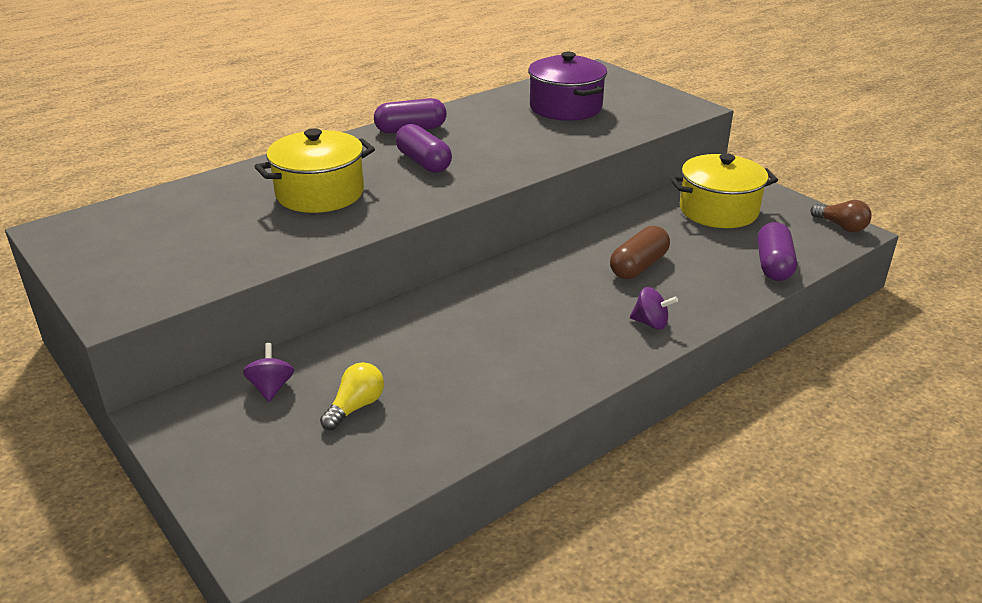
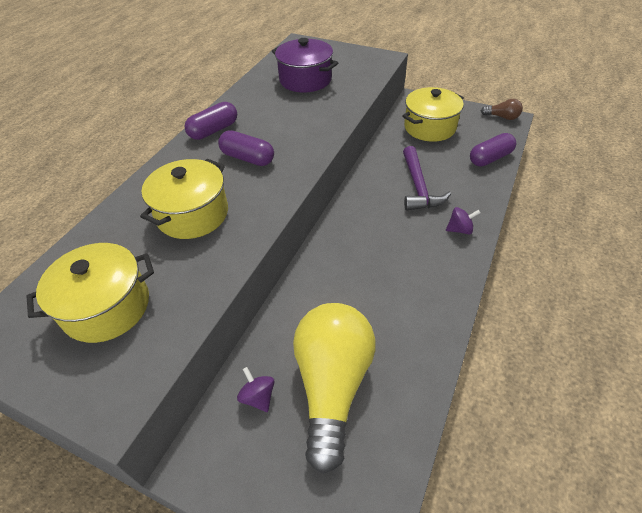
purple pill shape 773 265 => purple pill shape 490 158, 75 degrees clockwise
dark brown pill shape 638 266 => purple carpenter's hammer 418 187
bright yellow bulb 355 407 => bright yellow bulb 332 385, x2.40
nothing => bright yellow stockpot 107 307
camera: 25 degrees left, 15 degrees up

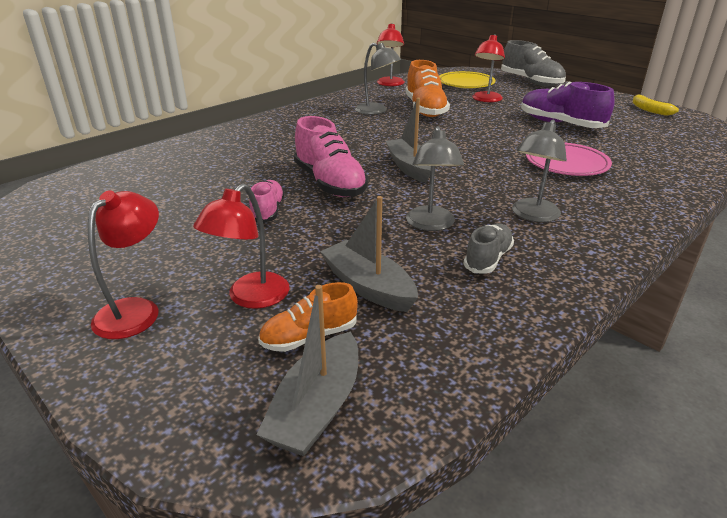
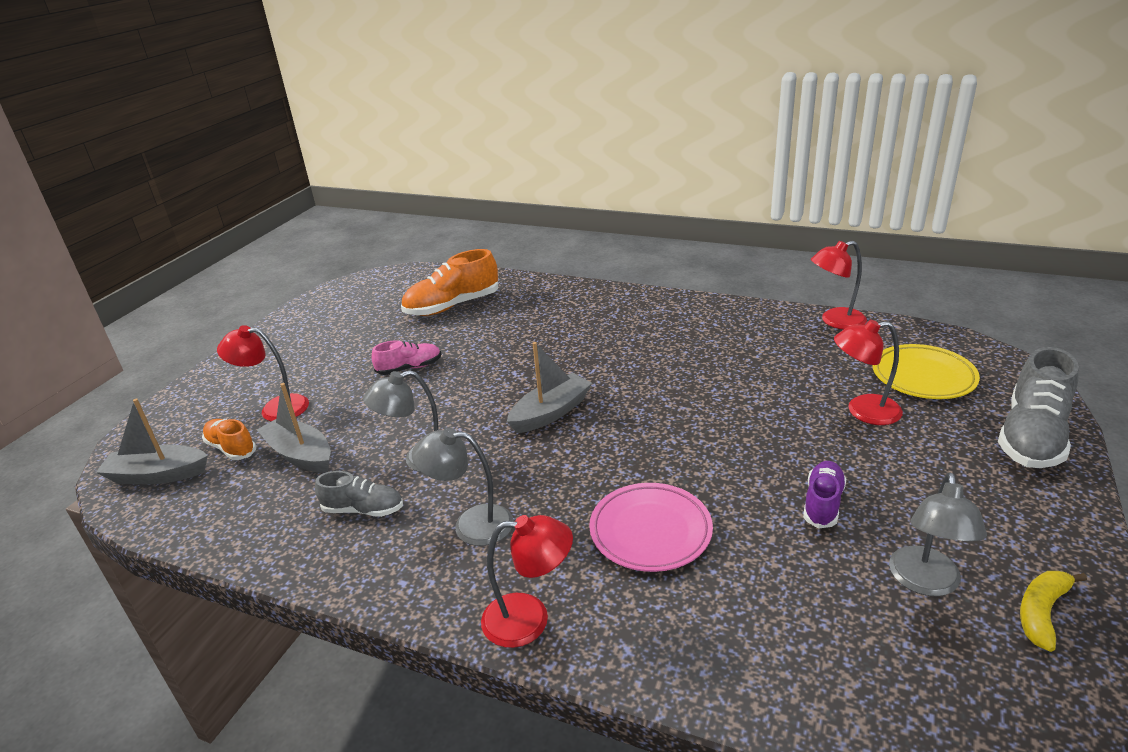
grey lamp 376 111 => grey lamp 925 582, move
orange-coloured shoe 425 109 => orange-coloured shoe 452 306, move
purple shoe 560 124 => purple shoe 823 503, x0.58
rose-pink shoe 330 183 => nothing
crimson lamp 136 310 => crimson lamp 530 619, move
grey sailboat 368 287 => grey sailboat 300 454, 75 degrees counterclockwise
camera: 70 degrees right, 0 degrees up

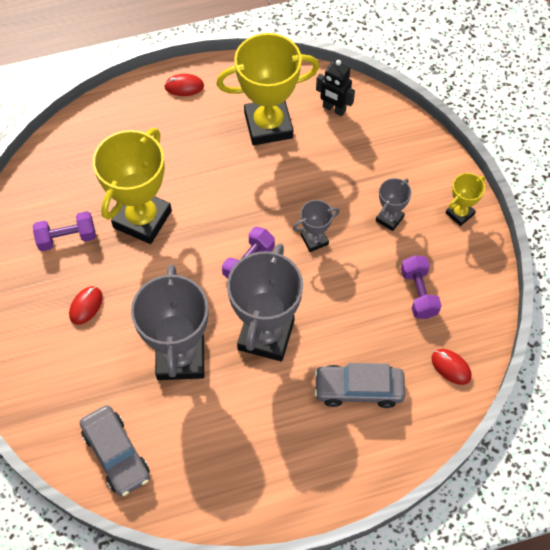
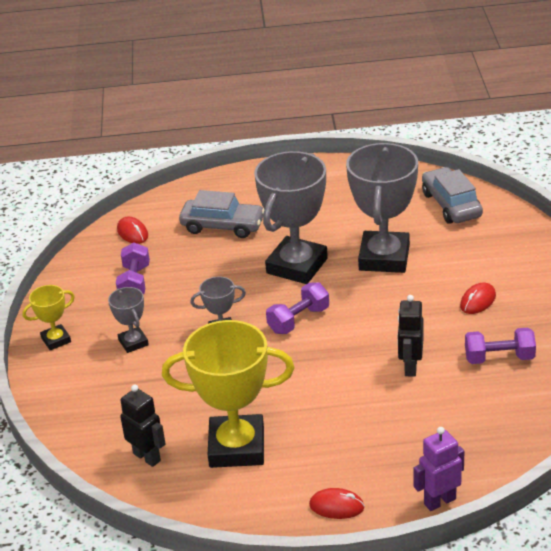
bright yellow award cup 142 219 => ebony robot 410 367
grey award cup 389 219 => grey award cup 133 342, 75 degrees counterclockwise
nothing => purple robot 439 501
camera: 165 degrees left, 25 degrees down

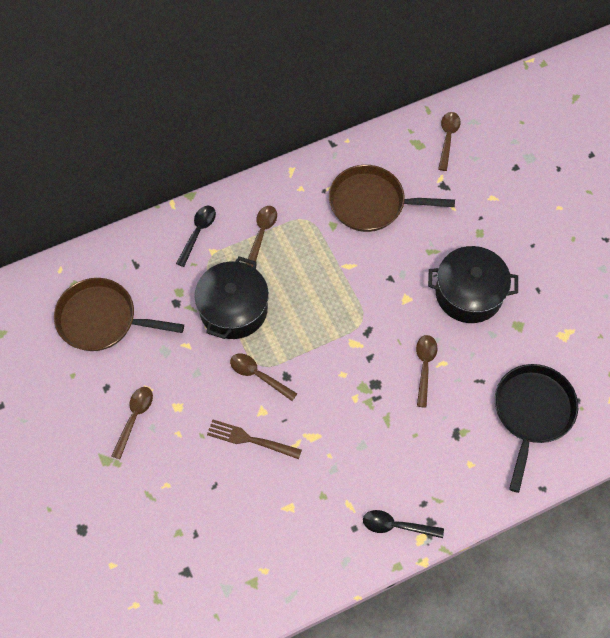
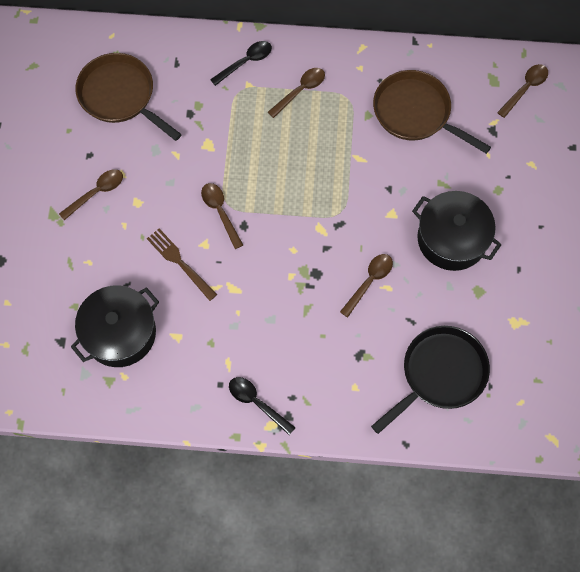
ebony stockpot 233 309 => ebony stockpot 120 333, move
camera: 30 degrees right, 5 degrees up

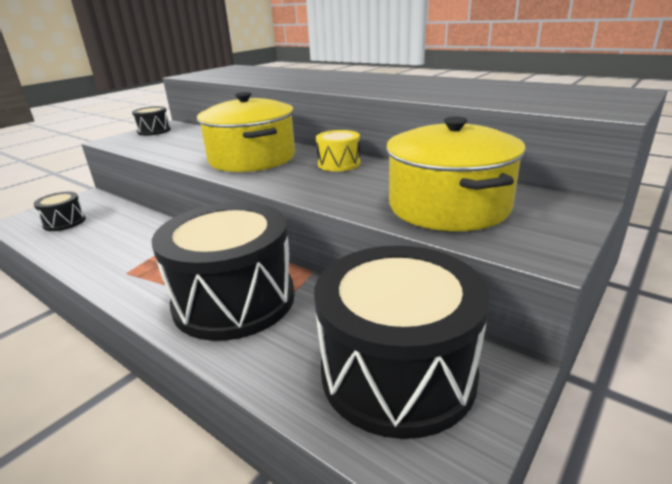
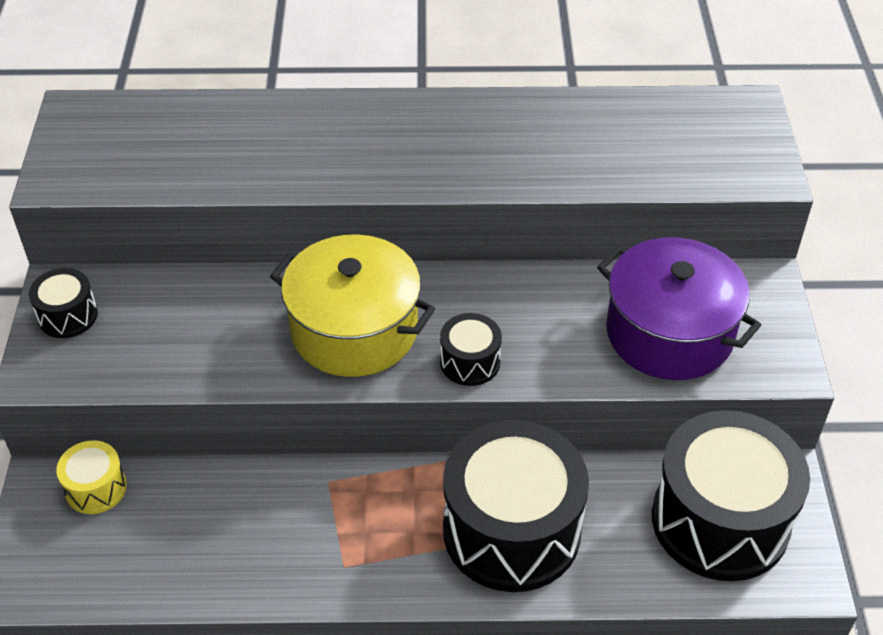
bright yellow stockpot 448 206 => purple stockpot 669 333
bright yellow drum 339 164 => bright yellow drum 96 488, move
ebony drum 64 222 => ebony drum 470 362, move
camera: 40 degrees left, 20 degrees up

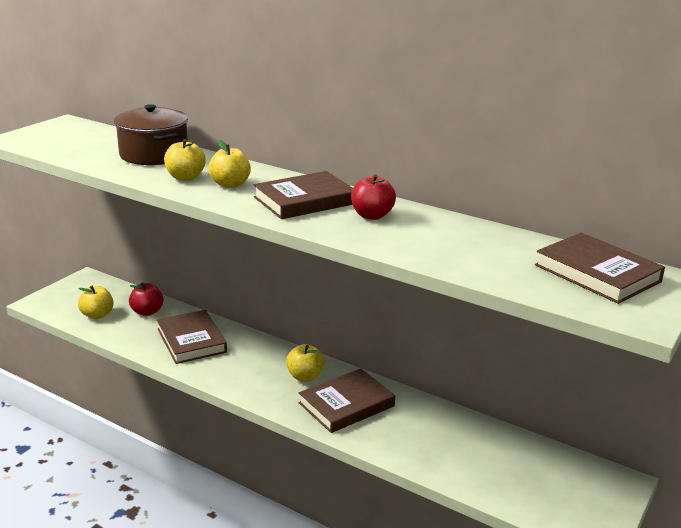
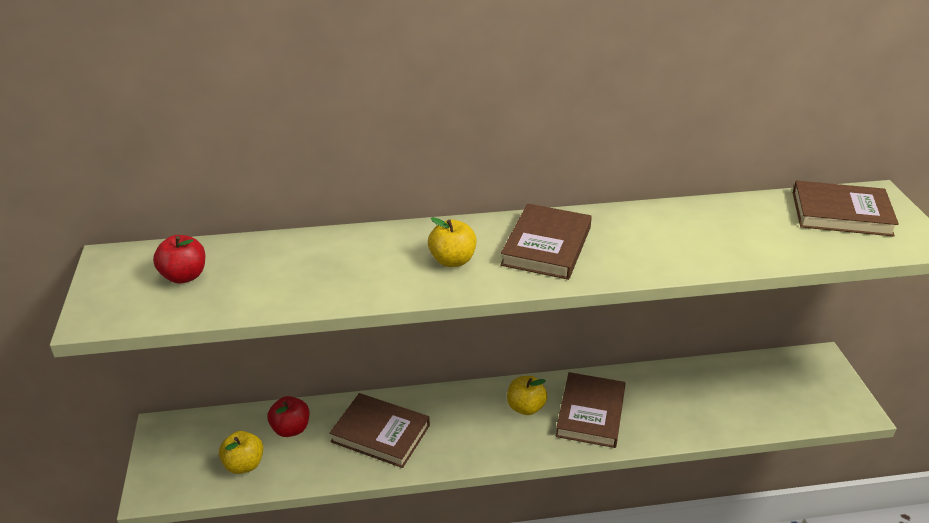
dark brown stockpot 154 154 => nothing
bright yellow toy apple 185 177 => nothing
crimson toy apple 372 216 => crimson toy apple 184 276, move
camera: 40 degrees left, 10 degrees up

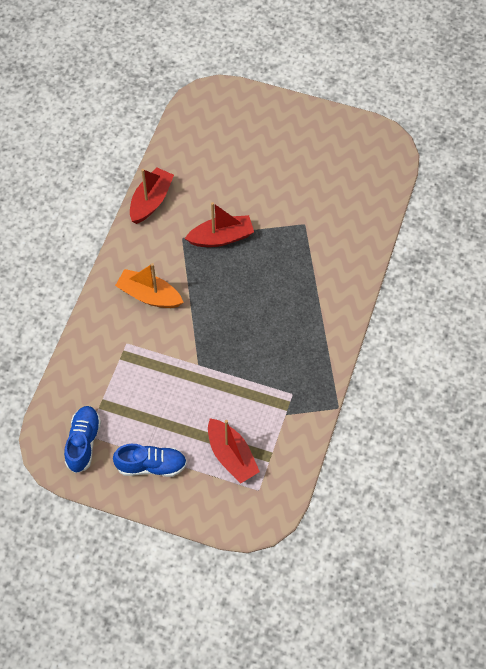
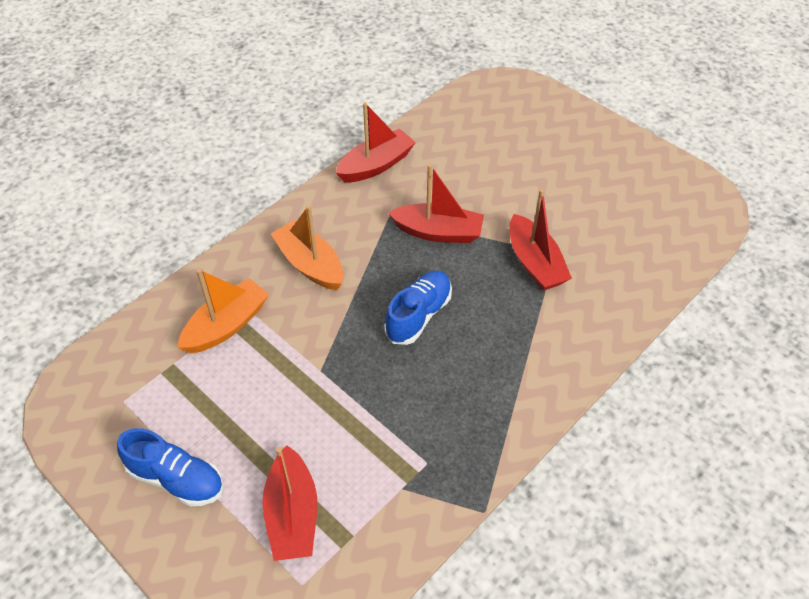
blue shoe 83 442 => blue shoe 418 315, move
nothing => crimson sailboat 534 263
nothing => orange-coloured sailboat 226 325
camera: 25 degrees right, 10 degrees down

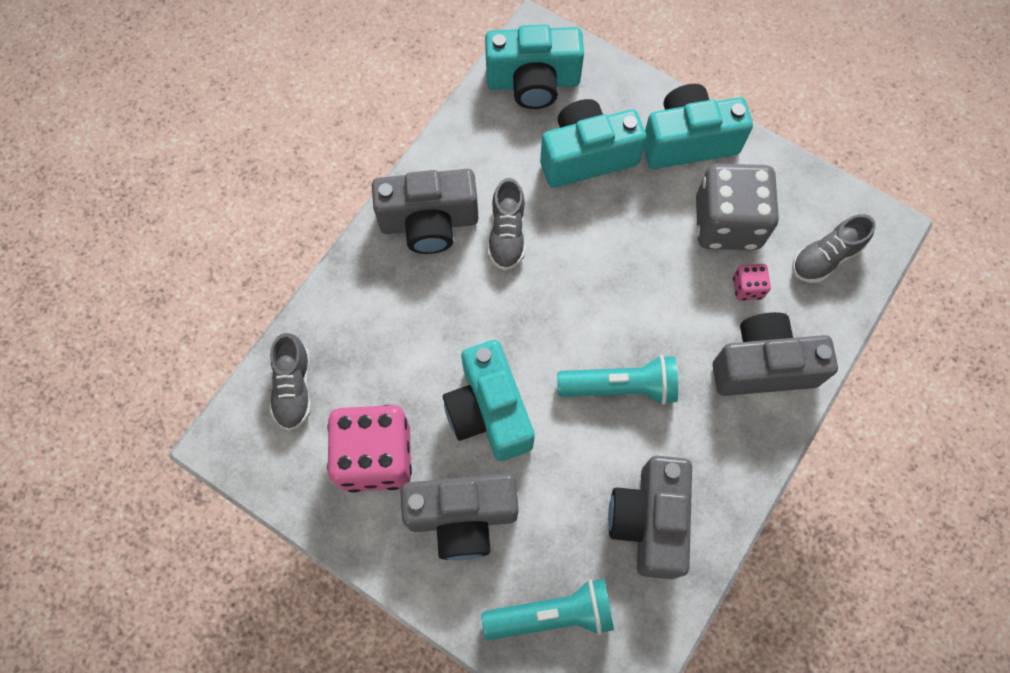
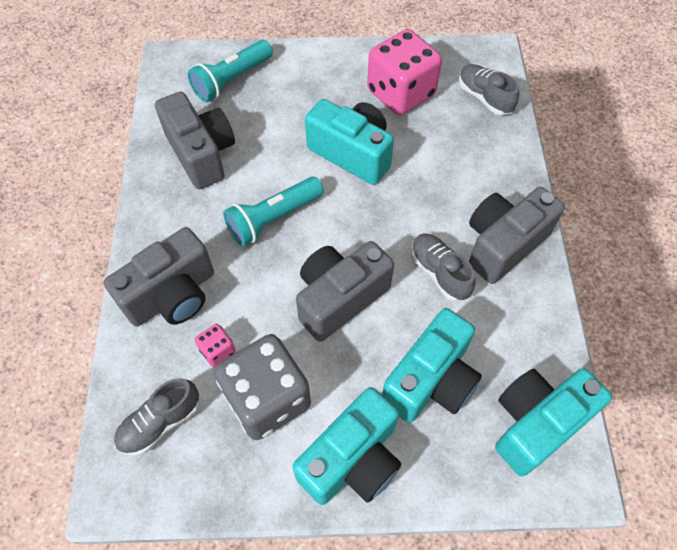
grey shoe 825 257 => grey shoe 160 423, 150 degrees counterclockwise
grey camera 462 517 => grey camera 339 298, move
camera: 145 degrees right, 10 degrees down

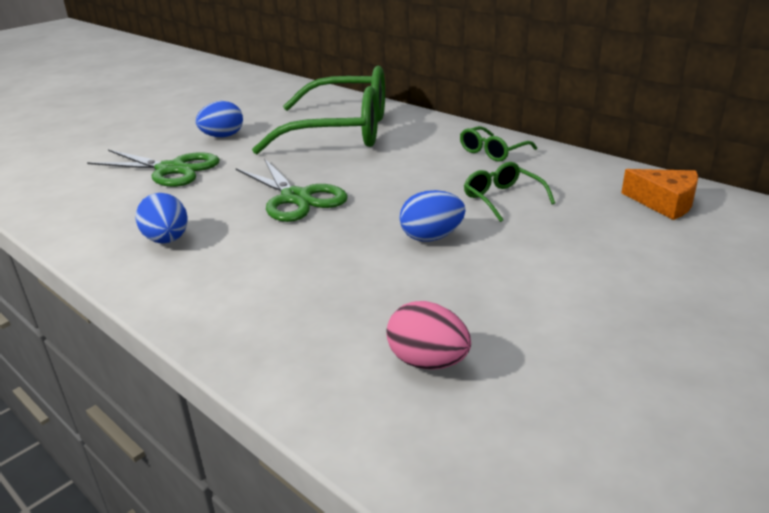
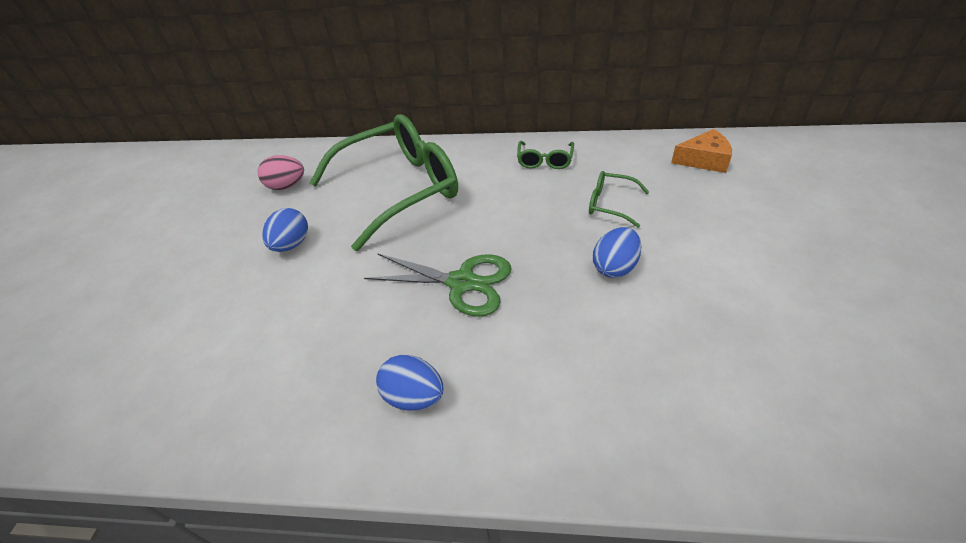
emerald pair of scissors 171 169 => nothing
rose-pink toy egg 428 362 => rose-pink toy egg 287 186, move
camera: 35 degrees left, 15 degrees up

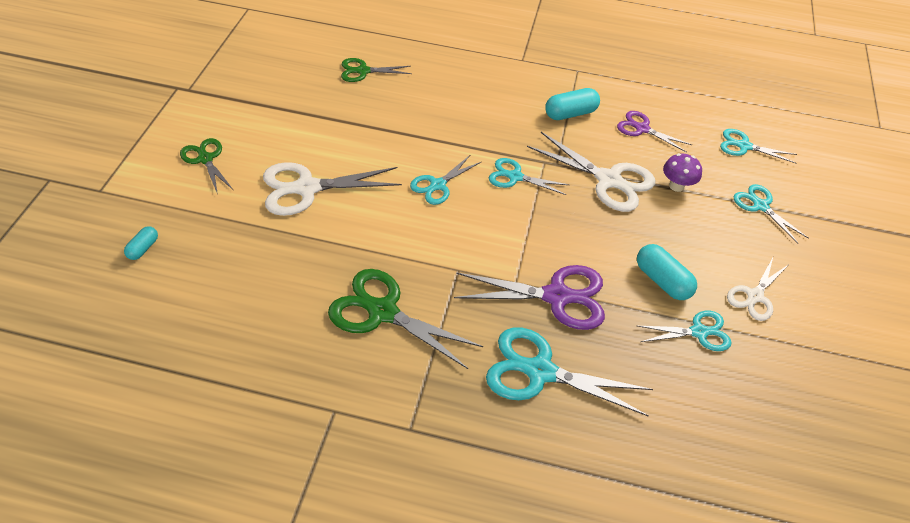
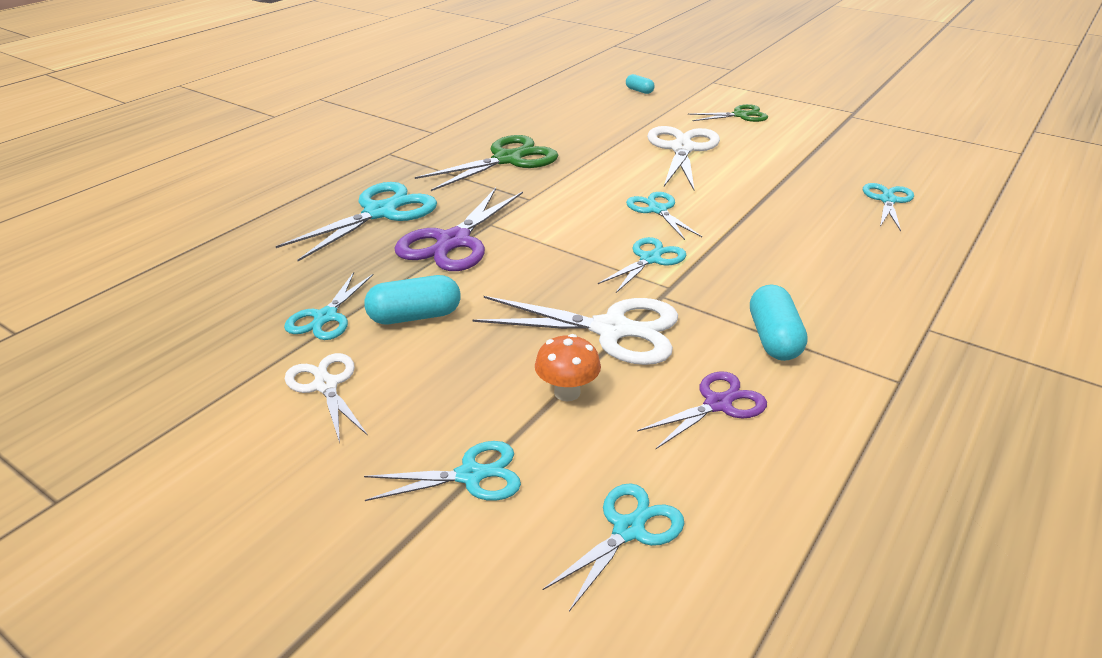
emerald pair of scissors 363 71 => teal pair of scissors 887 200
pure white pair of scissors 608 180 => pure white pair of scissors 611 330, 135 degrees counterclockwise
purple fungus 676 186 => orange-coloured fungus 567 392
camera: 115 degrees right, 15 degrees down

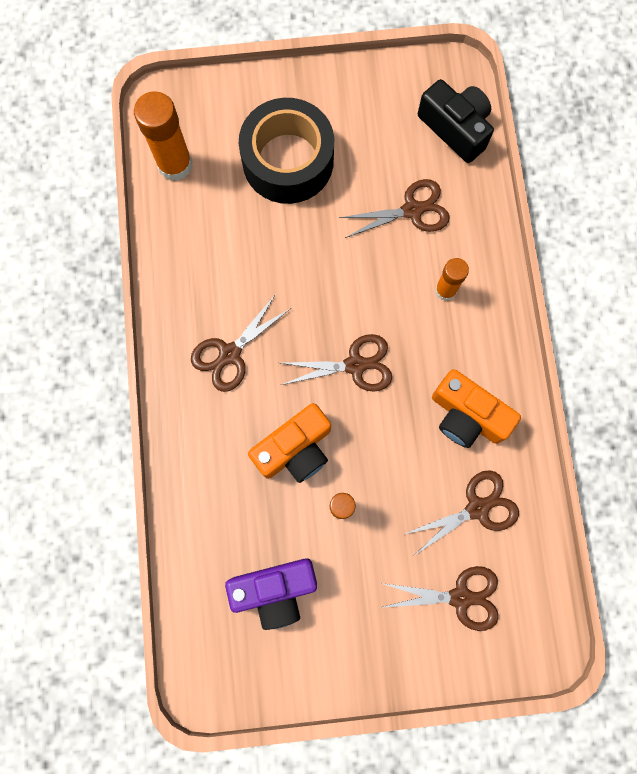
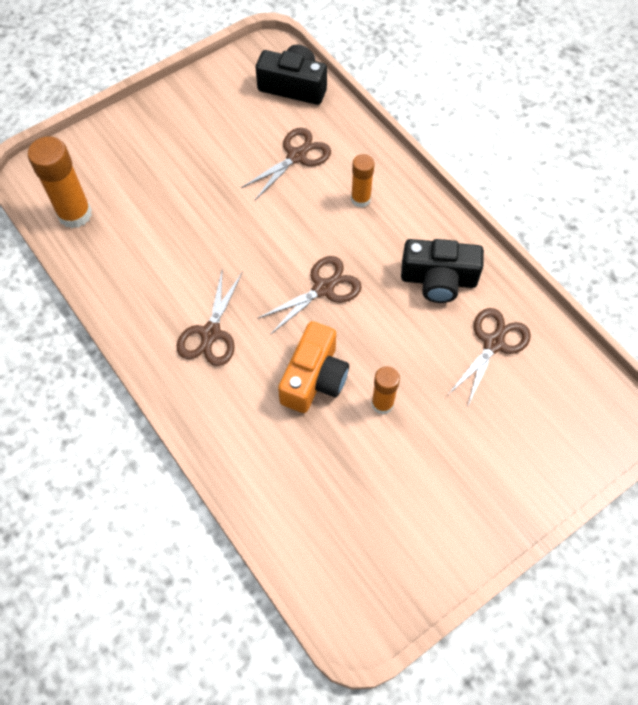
ebony roll of tape 288 161 => nothing
orange-coloured camera 467 416 => ebony camera 438 280
purple camera 275 590 => nothing
dark brown pair of scissors 461 597 => nothing
camera: 30 degrees left, 15 degrees down

